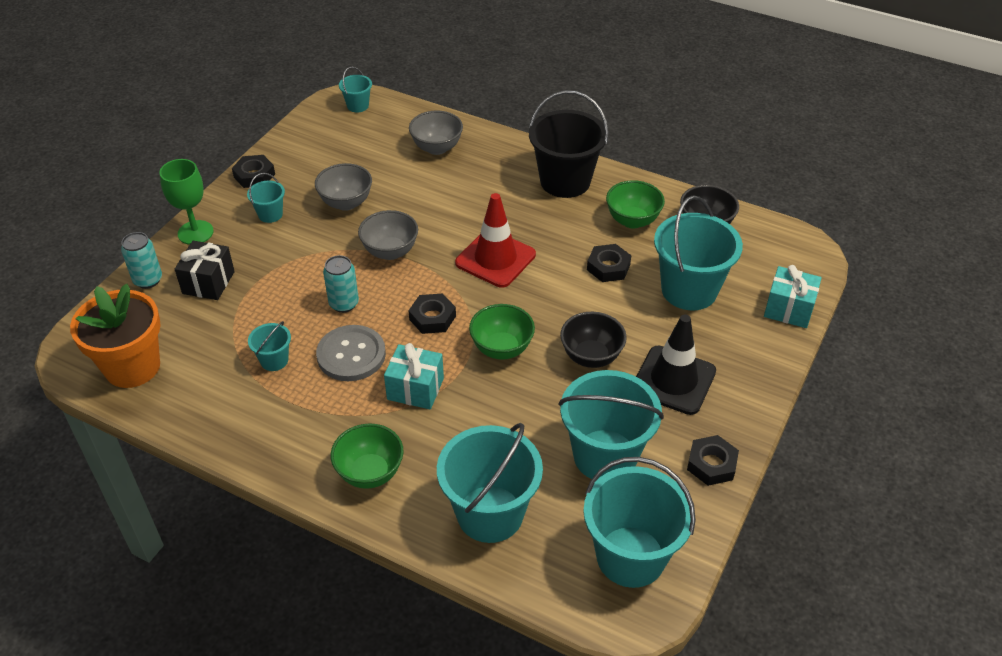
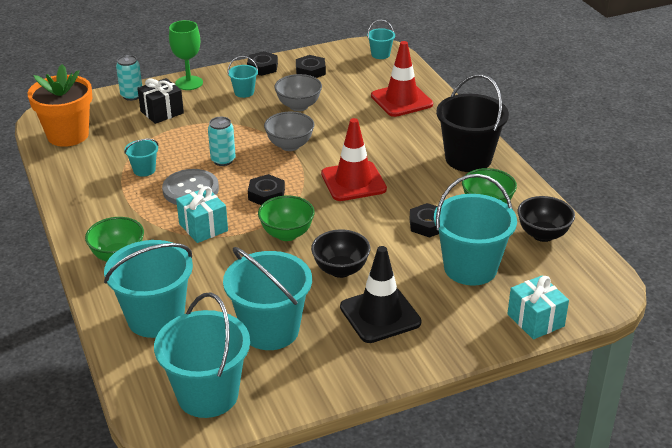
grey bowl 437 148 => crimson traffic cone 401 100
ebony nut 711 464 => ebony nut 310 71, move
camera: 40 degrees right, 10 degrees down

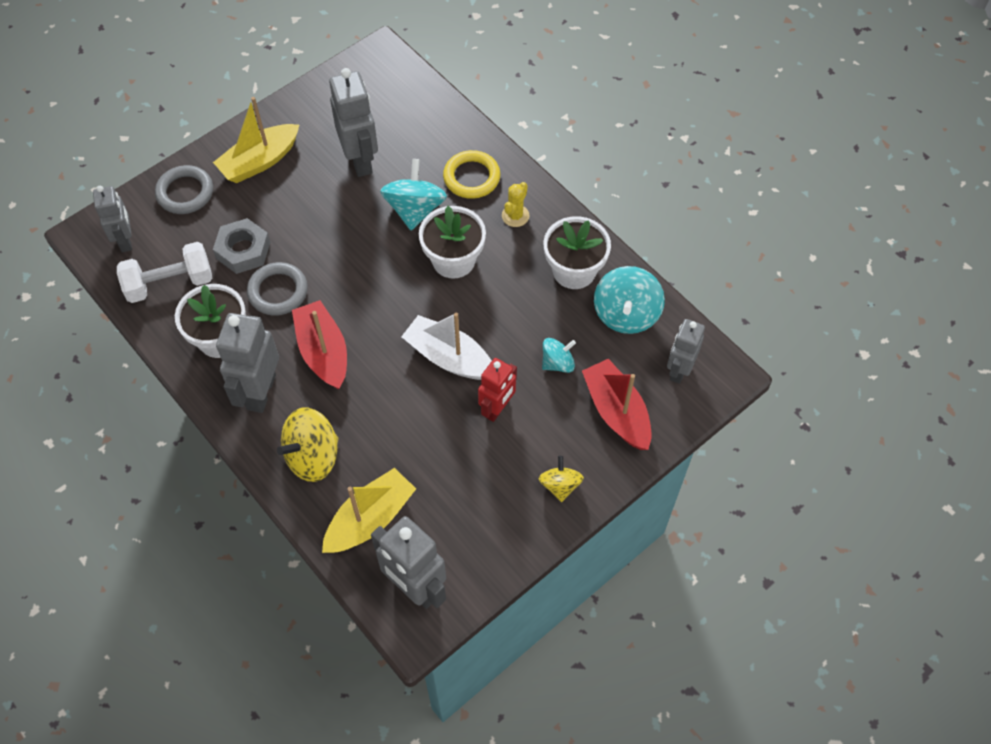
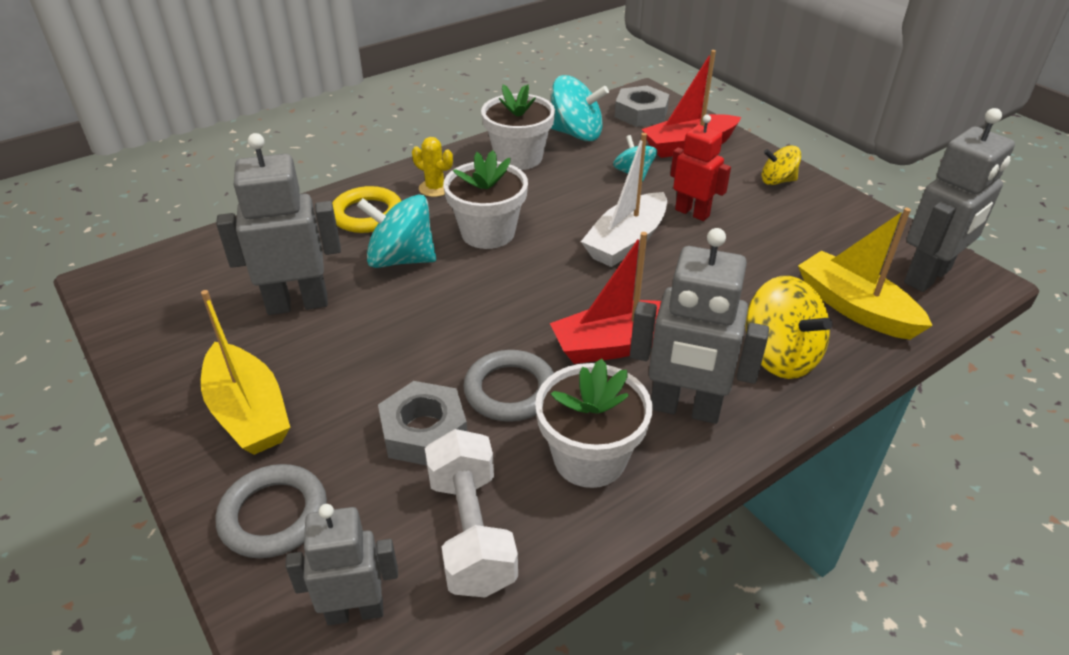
grey robot 679 370 => grey nut 641 113
camera: 85 degrees left, 20 degrees down

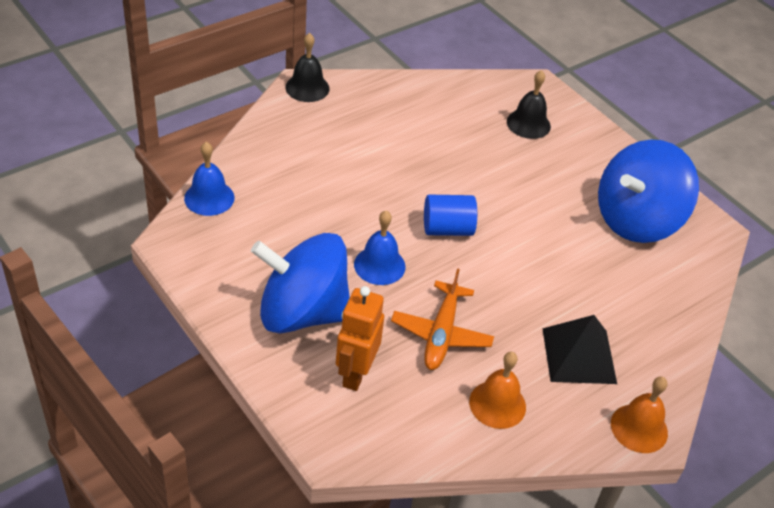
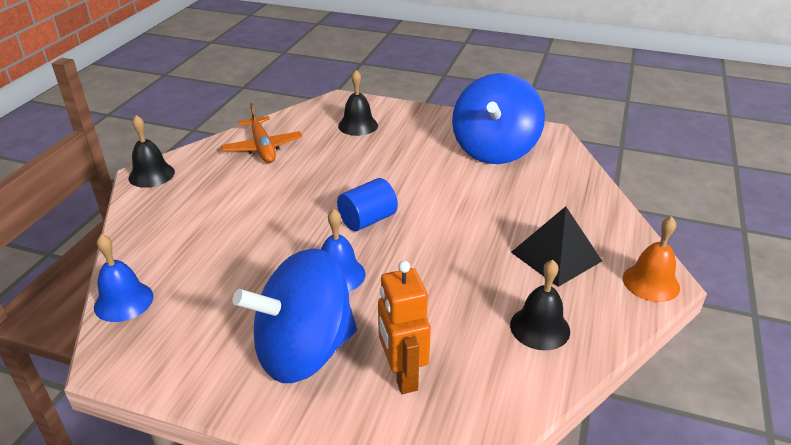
orange-coloured plane 441 333 => orange-coloured plane 263 147, move
orange-coloured school bell 497 404 => ebony school bell 540 327
camera: 30 degrees left, 10 degrees down

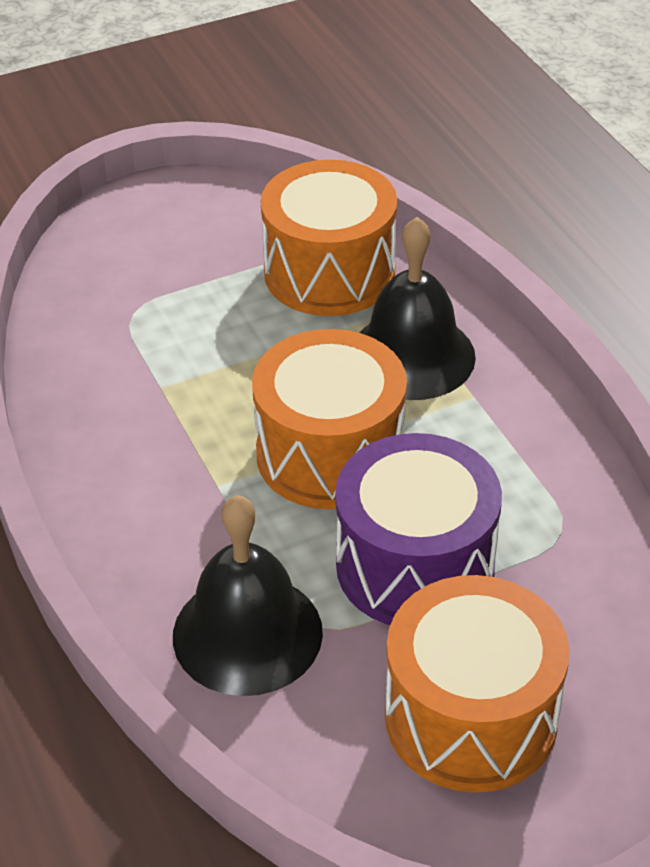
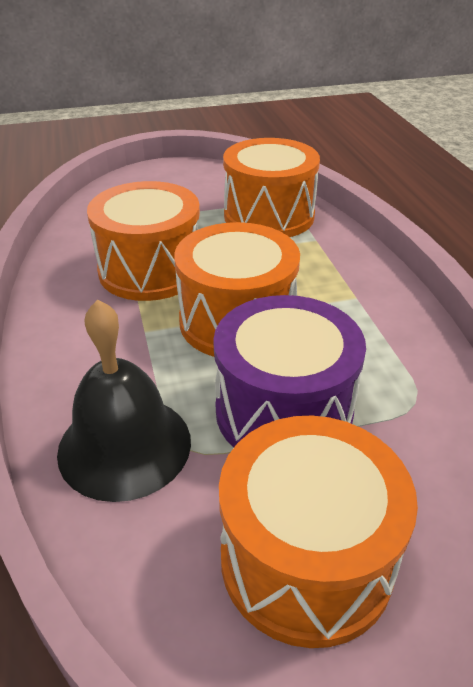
ebony school bell 411 355 => nothing
nothing => orange-coloured drum 150 270
camera: 10 degrees right, 5 degrees down

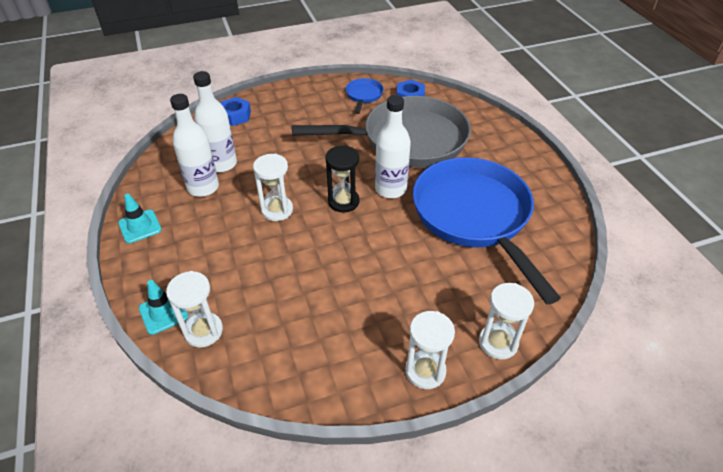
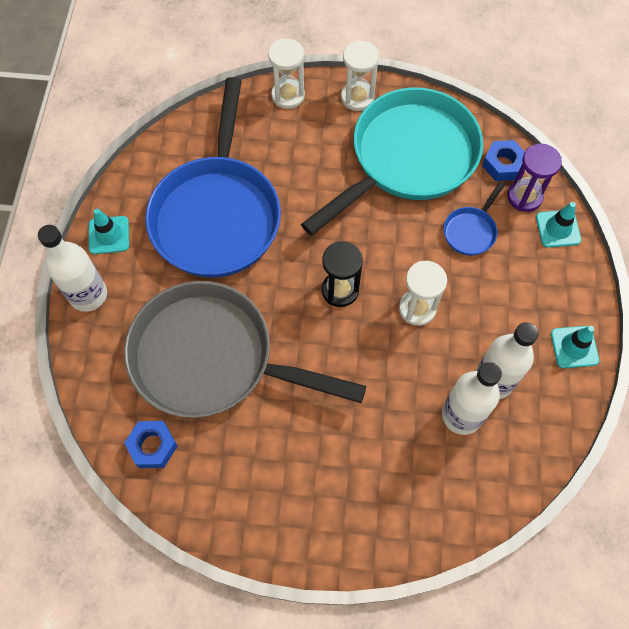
blue skillet 364 95 => blue skillet 471 231, move
pure white bottle 390 189 => pure white bottle 88 295, move
blue nut 235 116 => blue nut 503 164, move
pure white sandglass 203 331 => purple sandglass 524 197
nothing => teal skillet 408 158
nothing => teal traffic cone 109 235
camera: 155 degrees left, 20 degrees up

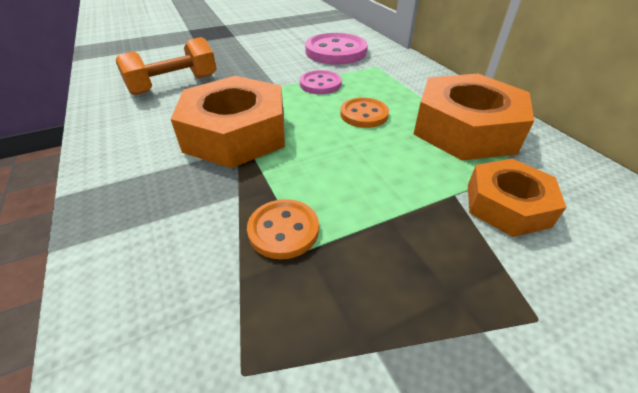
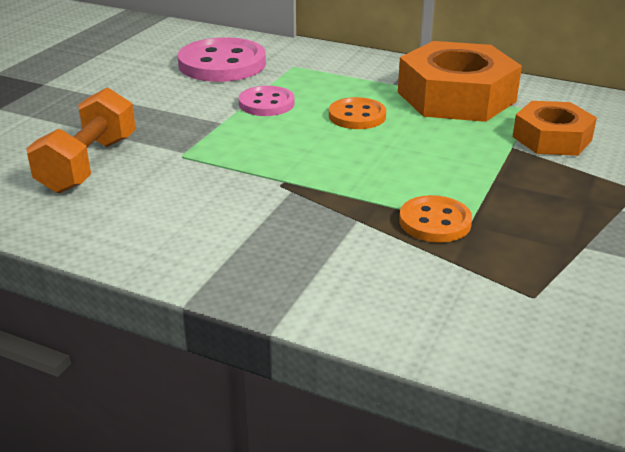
orange-coloured nut 236 133 => nothing
camera: 40 degrees left, 10 degrees down

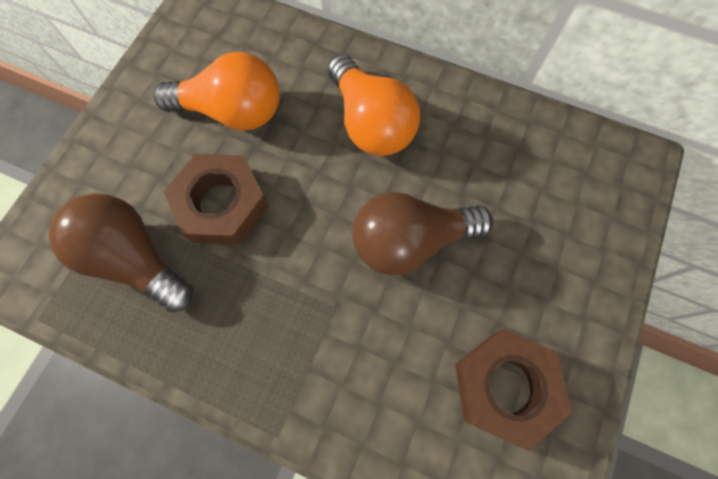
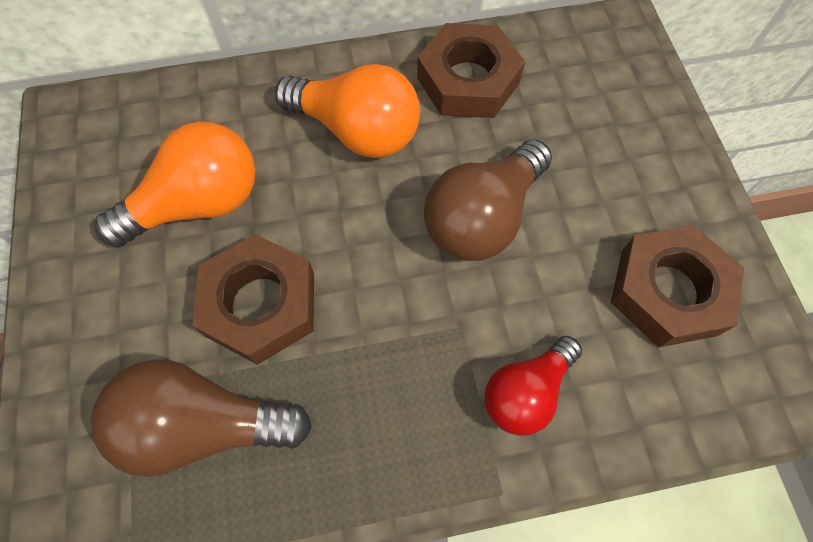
nothing => dark brown nut 468 80
nothing => crimson bulb 526 392
camera: 35 degrees left, 5 degrees down

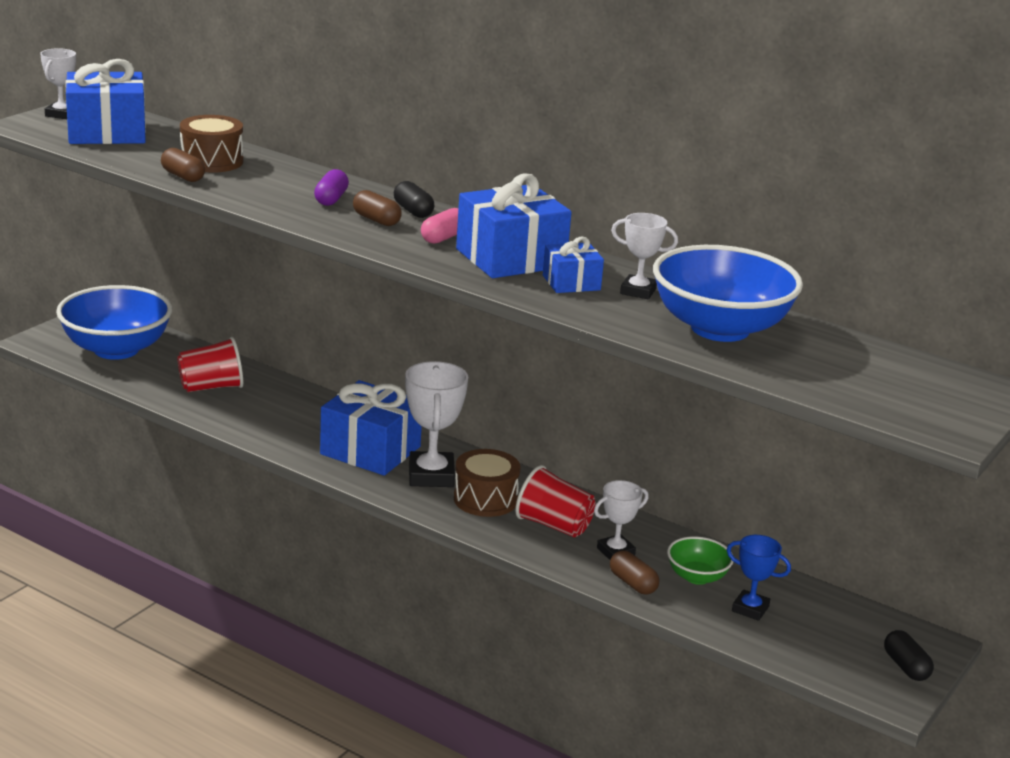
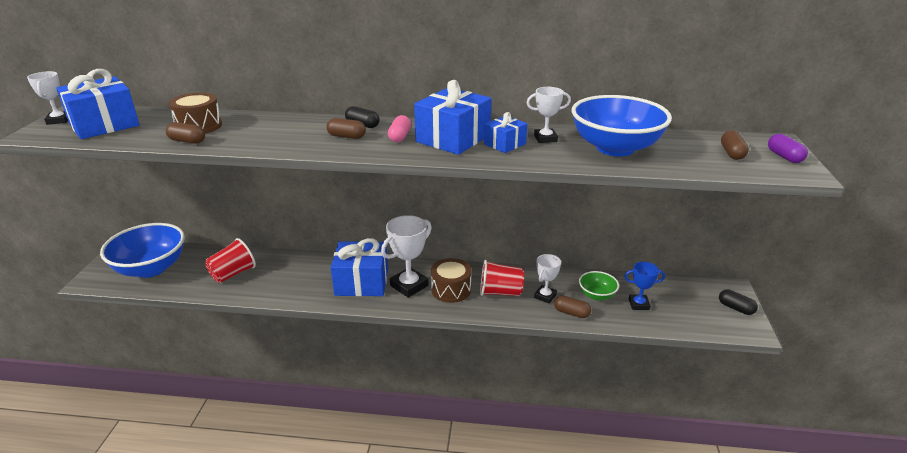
purple pill shape 331 199 => purple pill shape 784 157, move
pure white award cup 431 475 => pure white award cup 409 285, 75 degrees clockwise
nothing => dark brown pill shape 732 153
camera: 25 degrees left, 5 degrees up

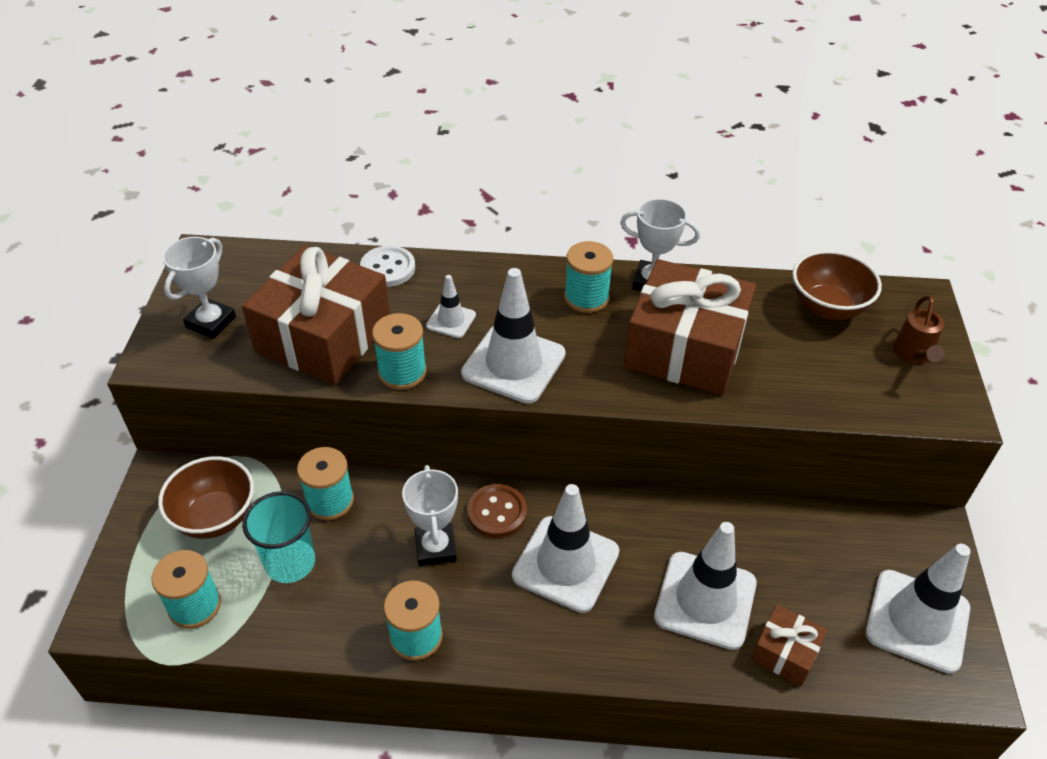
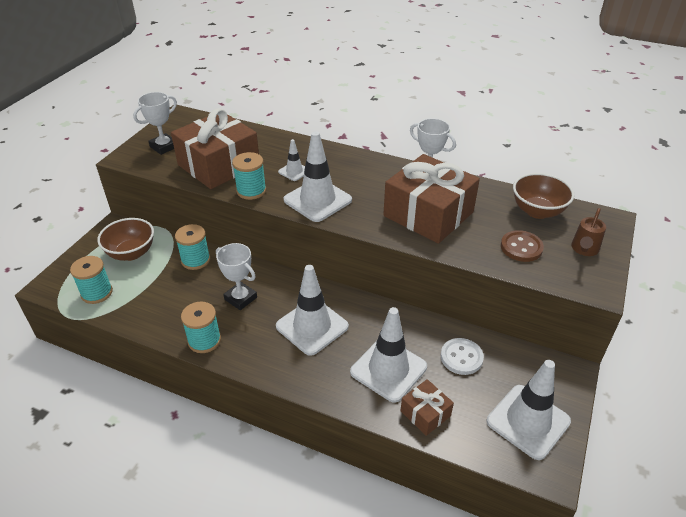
teal bobbin 586 298 => nothing
pure white sewing button 388 268 => pure white sewing button 461 357, move
pure white award cup 435 548 => pure white award cup 240 298, 60 degrees counterclockwise
dark brown sewing button 497 512 => dark brown sewing button 521 247, move
teal cup 290 563 => nothing
camera: 20 degrees right, 5 degrees down

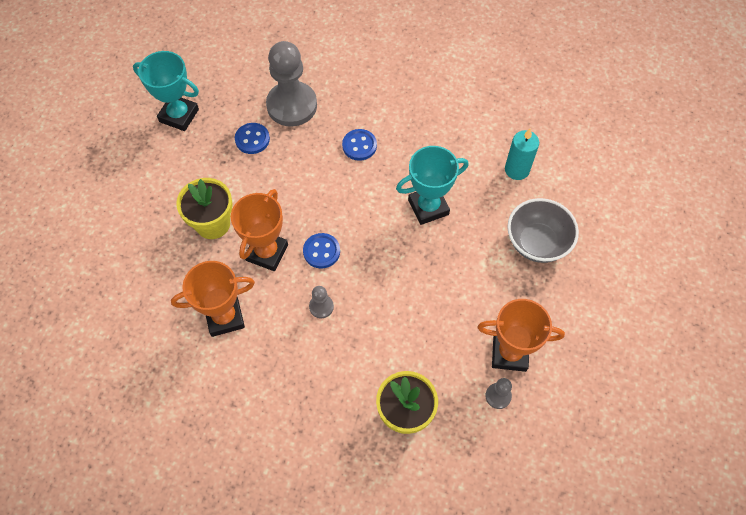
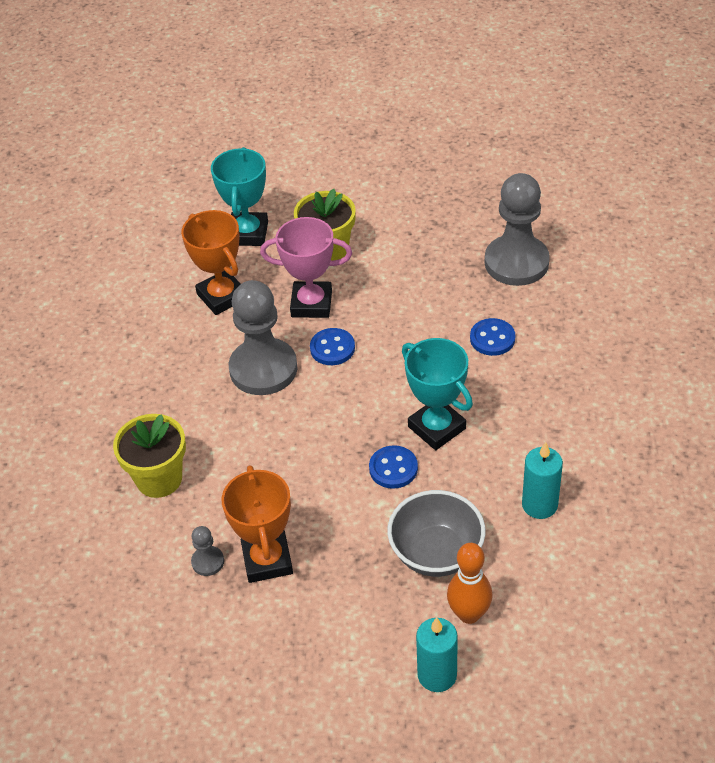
teal award cup 179 115 => teal award cup 248 233, move
blue sewing button 252 139 => blue sewing button 393 468, move
orange-coloured award cup 267 252 => rose-pink award cup 311 304
grey chess pawn 321 307 => grey chess pawn 263 369, x2.34
nothing => orange-coloured skittle 469 614
nothing => teal wax candle 437 675
camera: 75 degrees right, 15 degrees down

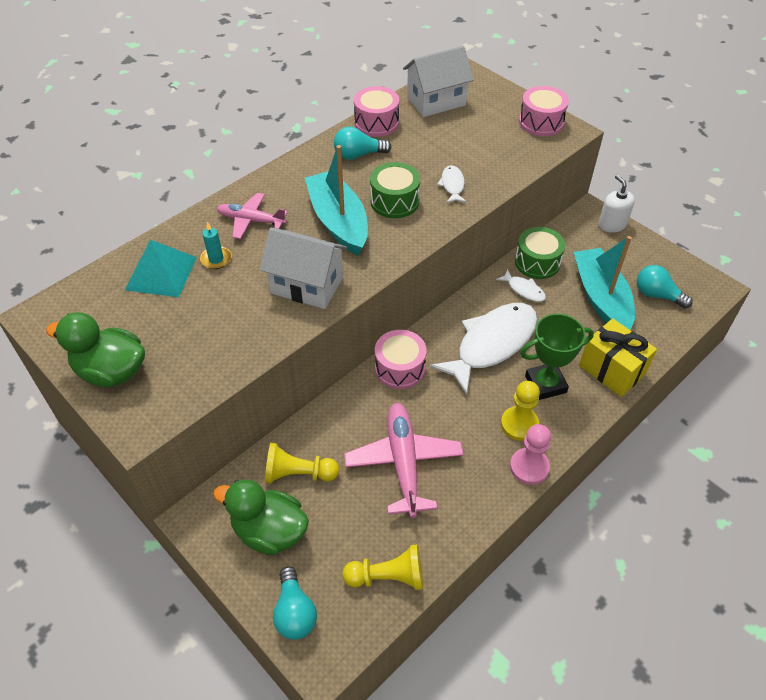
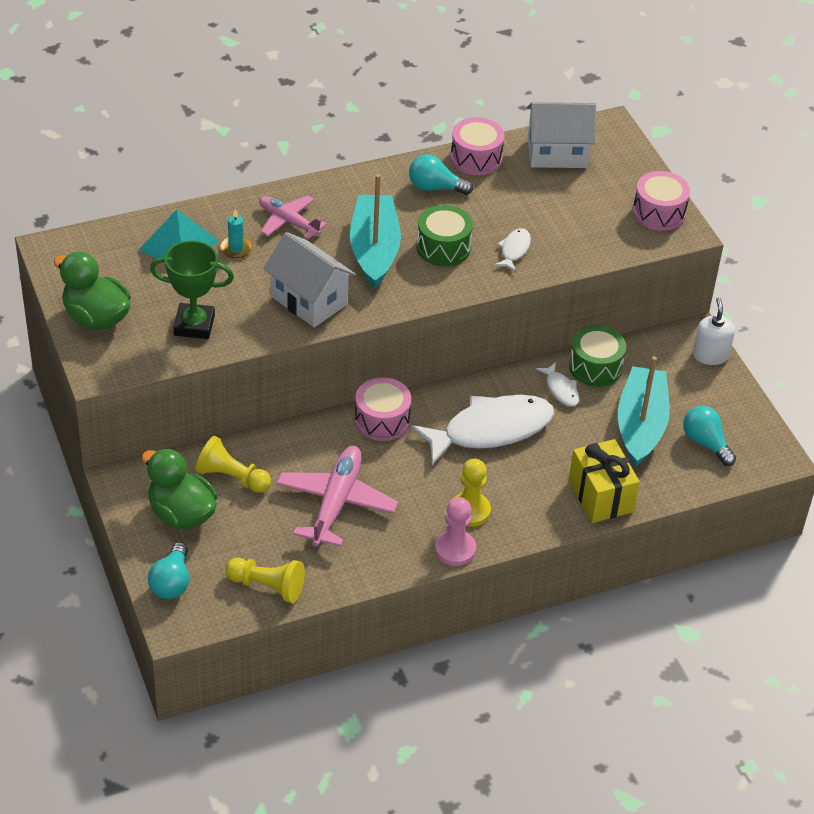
emerald award cup 545 384 => emerald award cup 194 325, move
camera: 20 degrees right, 5 degrees down

